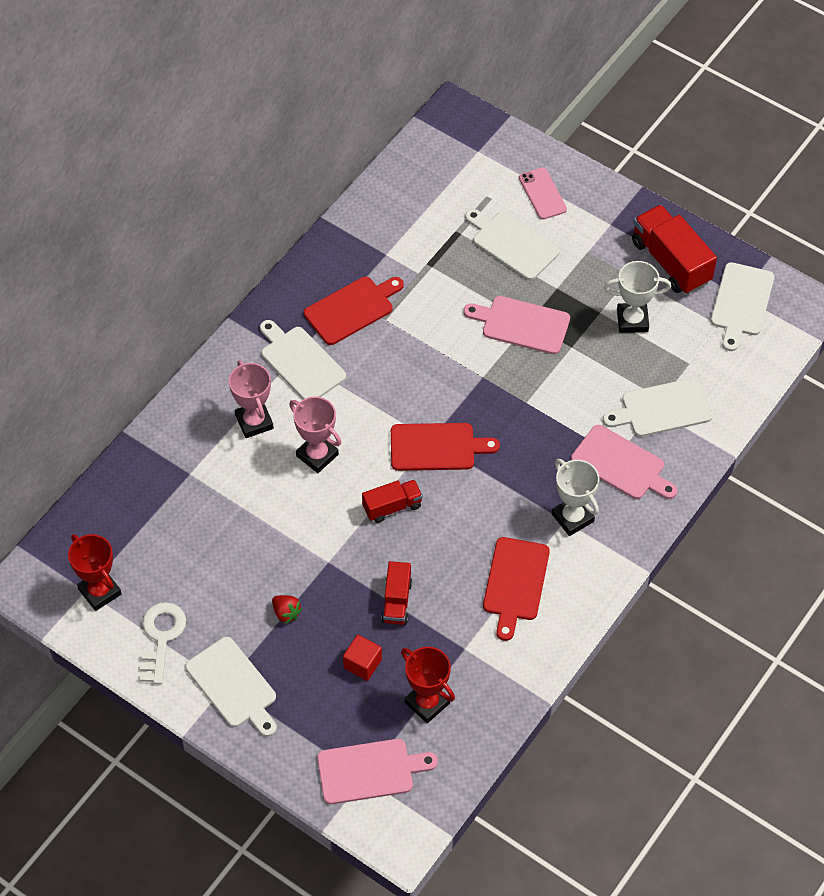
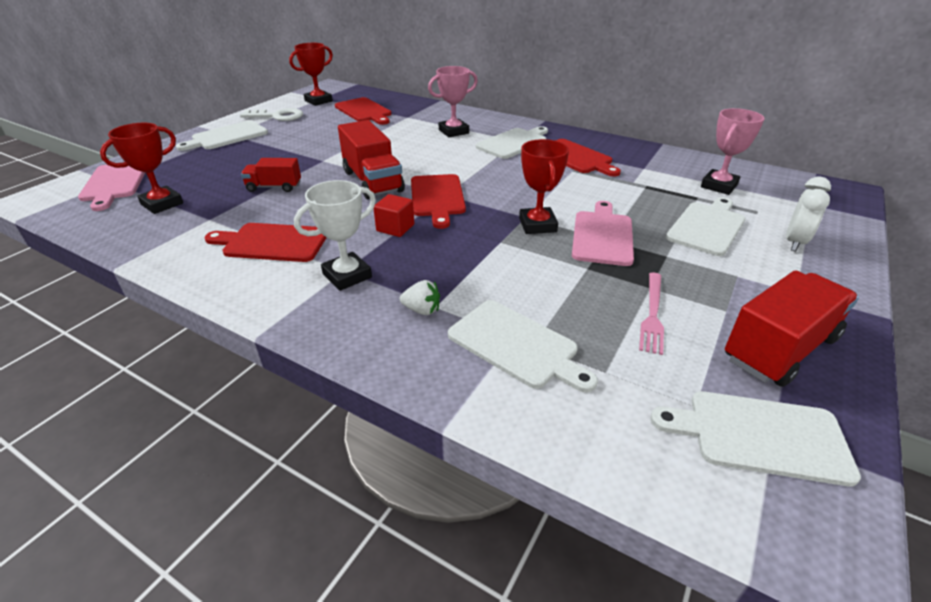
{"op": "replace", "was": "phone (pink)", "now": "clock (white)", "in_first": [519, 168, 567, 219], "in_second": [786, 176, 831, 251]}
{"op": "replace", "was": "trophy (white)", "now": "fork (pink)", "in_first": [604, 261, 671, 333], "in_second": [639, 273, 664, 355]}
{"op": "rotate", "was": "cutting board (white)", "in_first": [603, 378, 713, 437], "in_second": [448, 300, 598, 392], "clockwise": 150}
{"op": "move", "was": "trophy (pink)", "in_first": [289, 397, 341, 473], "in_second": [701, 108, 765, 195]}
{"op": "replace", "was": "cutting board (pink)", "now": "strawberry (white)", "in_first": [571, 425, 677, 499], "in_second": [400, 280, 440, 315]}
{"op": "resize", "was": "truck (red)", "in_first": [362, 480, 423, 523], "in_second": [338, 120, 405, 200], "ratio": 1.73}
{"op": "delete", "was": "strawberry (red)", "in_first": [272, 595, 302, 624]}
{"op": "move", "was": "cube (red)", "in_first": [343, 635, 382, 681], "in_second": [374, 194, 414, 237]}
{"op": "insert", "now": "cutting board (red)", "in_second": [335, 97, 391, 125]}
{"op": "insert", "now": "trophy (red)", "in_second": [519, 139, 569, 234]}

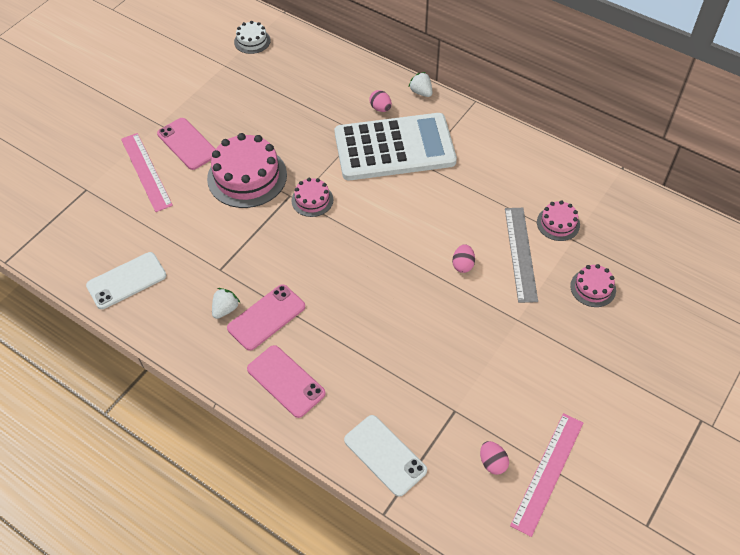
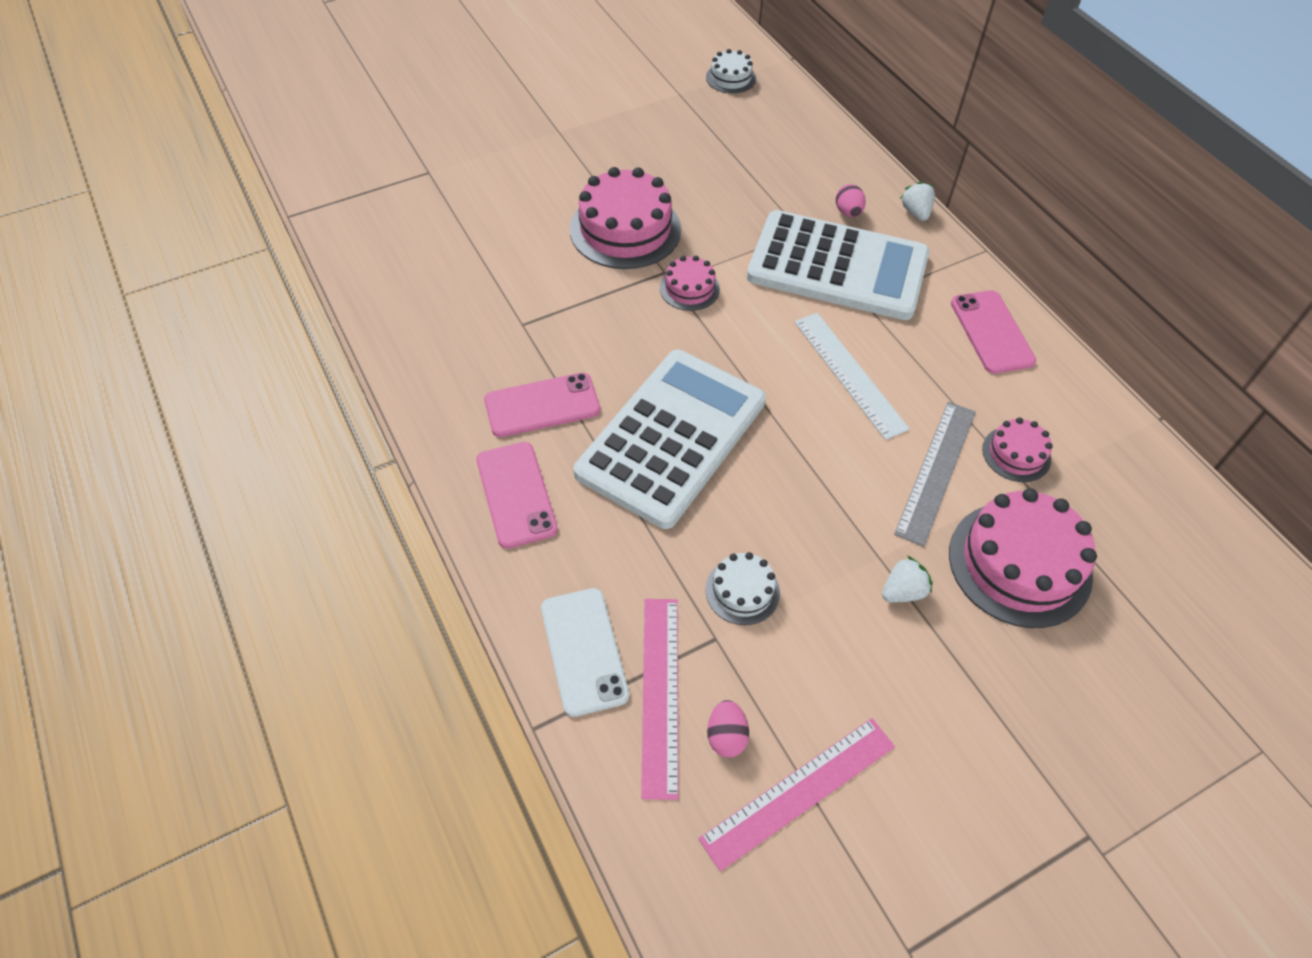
{"op": "move", "was": "phone (pink)", "in_first": [157, 118, 215, 170], "in_second": [951, 290, 1036, 374]}
{"op": "move", "was": "ruler (pink)", "in_first": [121, 133, 173, 212], "in_second": [641, 599, 679, 800]}
{"op": "delete", "was": "egg (pink)", "in_first": [452, 244, 475, 273]}
{"op": "delete", "was": "phone (white)", "in_first": [86, 252, 166, 309]}
{"op": "resize", "was": "cake (pink)", "in_first": [570, 264, 616, 307], "in_second": [949, 488, 1097, 628], "ratio": 1.94}
{"op": "move", "was": "strawberry (white)", "in_first": [212, 288, 240, 319], "in_second": [882, 556, 933, 602]}
{"op": "insert", "now": "ruler (white)", "in_second": [795, 313, 910, 440]}
{"op": "insert", "now": "calculator (white)", "in_second": [574, 350, 766, 529]}
{"op": "insert", "now": "cake (white)", "in_second": [705, 552, 780, 625]}

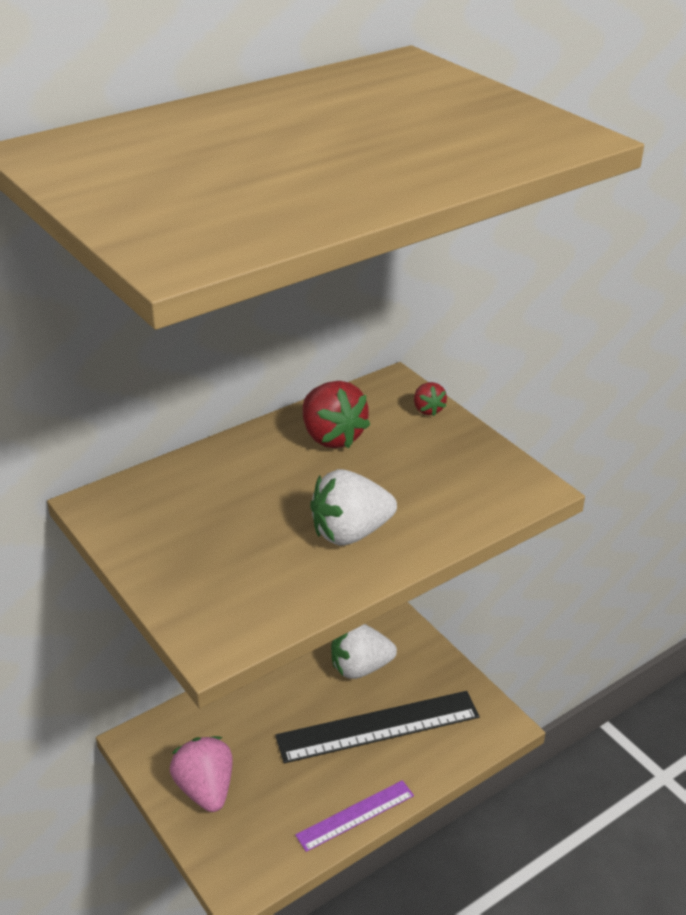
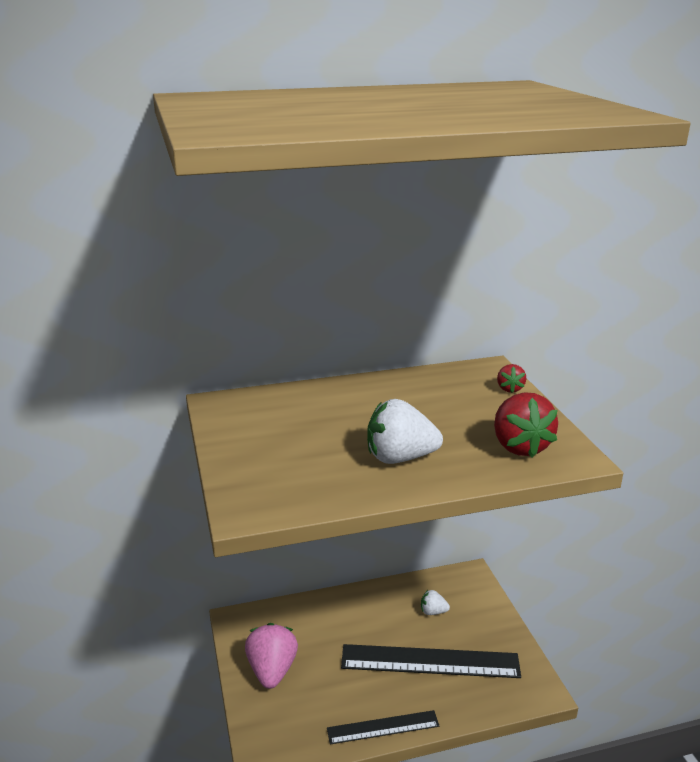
{"op": "move", "was": "strawberry (red)", "in_first": [303, 381, 370, 449], "in_second": [494, 392, 558, 457]}
{"op": "resize", "was": "strawberry (white)", "in_first": [331, 624, 397, 679], "in_second": [421, 590, 450, 615], "ratio": 0.52}
{"op": "recolor", "was": "ruler (purple)", "now": "ruler (black)", "in_first": [295, 780, 414, 852], "in_second": [327, 710, 439, 744]}

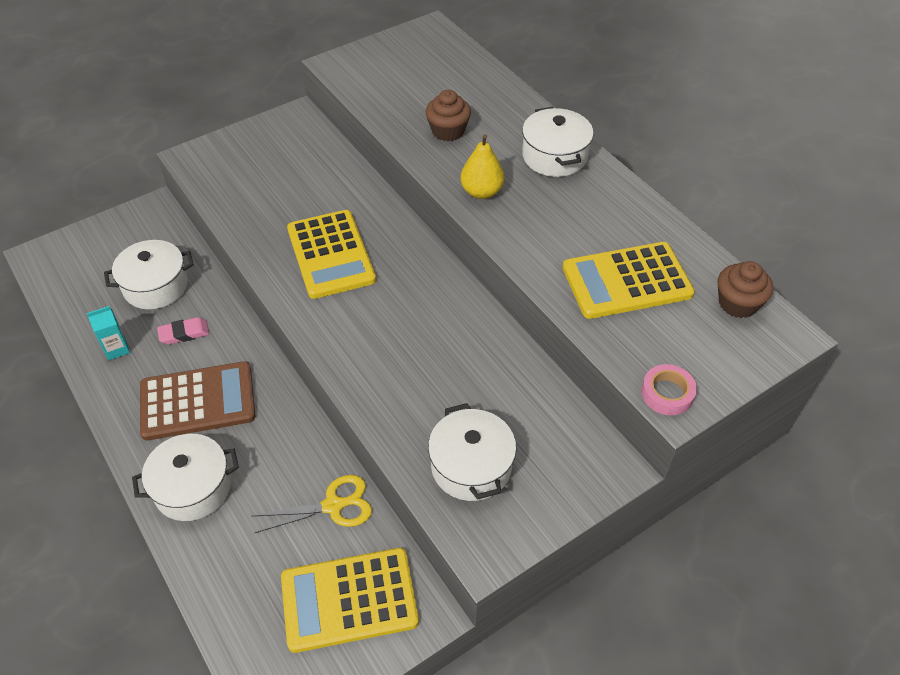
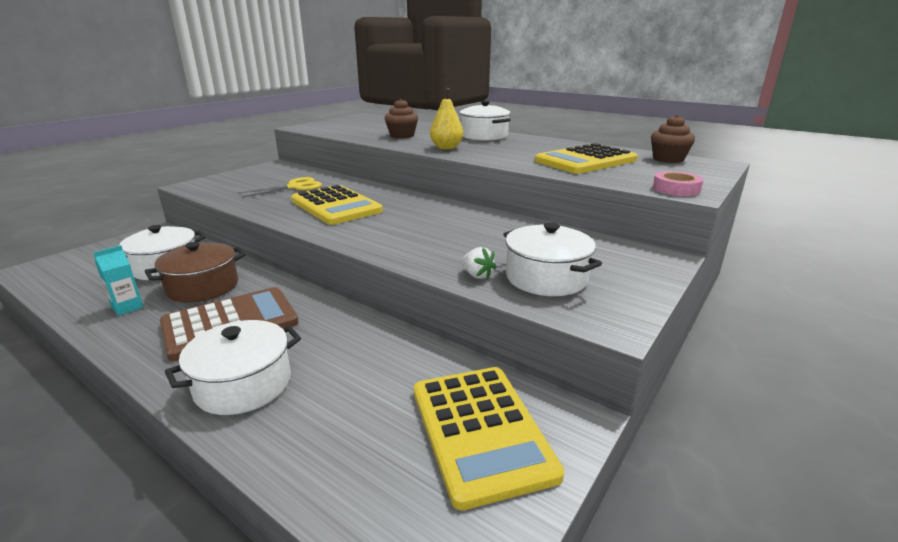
{"op": "replace", "was": "eraser (pink)", "now": "pot (brown)", "in_first": [157, 317, 209, 345], "in_second": [144, 242, 246, 303]}
{"op": "move", "was": "scissors (yellow)", "in_first": [253, 475, 372, 533], "in_second": [237, 177, 322, 198]}
{"op": "rotate", "was": "calculator (yellow)", "in_first": [281, 548, 419, 653], "in_second": [414, 367, 564, 510], "clockwise": -75}
{"op": "insert", "now": "strawberry (white)", "in_second": [461, 247, 496, 279]}

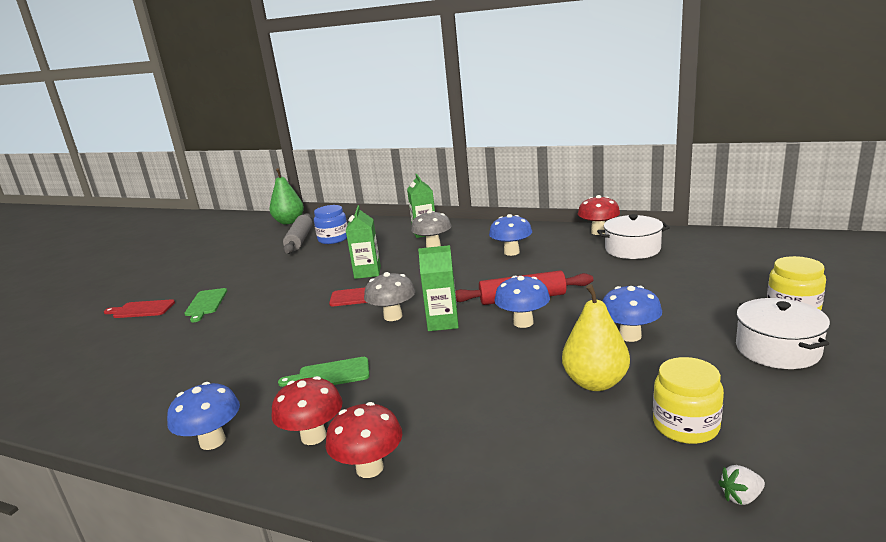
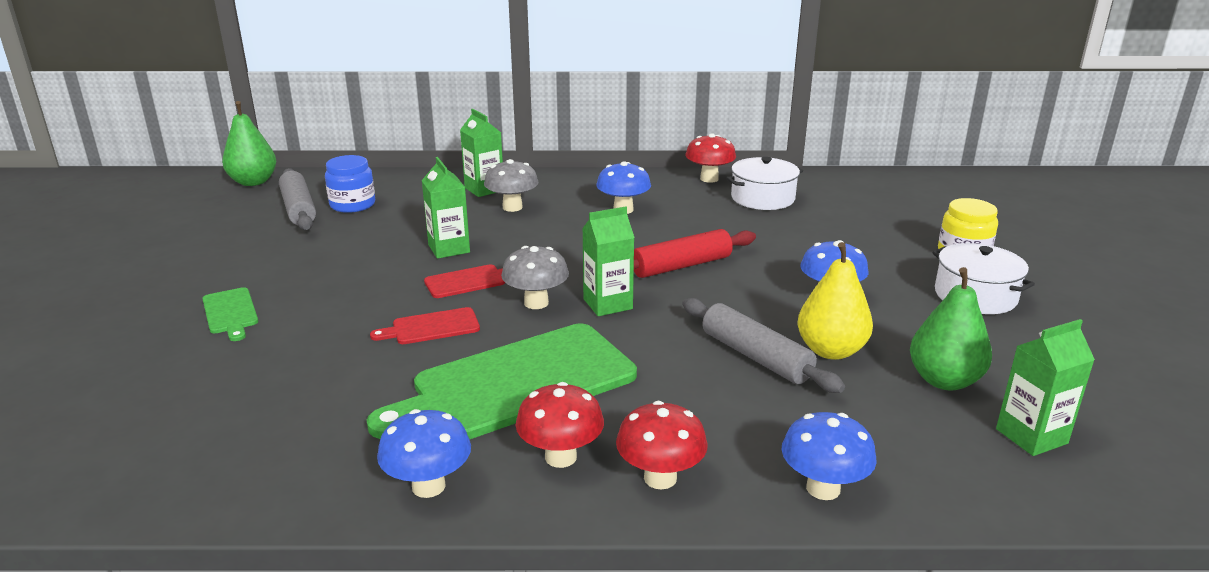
{"op": "move", "was": "mushroom (blue)", "in_first": [494, 276, 550, 328], "in_second": [782, 412, 877, 500]}
{"op": "move", "was": "cutting board (red)", "in_first": [104, 299, 175, 318], "in_second": [370, 307, 480, 344]}
{"op": "resize", "was": "cutting board (green)", "in_first": [278, 357, 370, 387], "in_second": [367, 324, 637, 439], "ratio": 2.27}
{"op": "replace", "was": "jar (yellow)", "now": "pear (green)", "in_first": [653, 357, 724, 444], "in_second": [910, 267, 992, 390]}
{"op": "replace", "was": "strawberry (white)", "now": "carton (green)", "in_first": [718, 465, 765, 505], "in_second": [996, 319, 1095, 456]}
{"op": "insert", "now": "rolling pin (grey)", "in_second": [682, 298, 845, 393]}

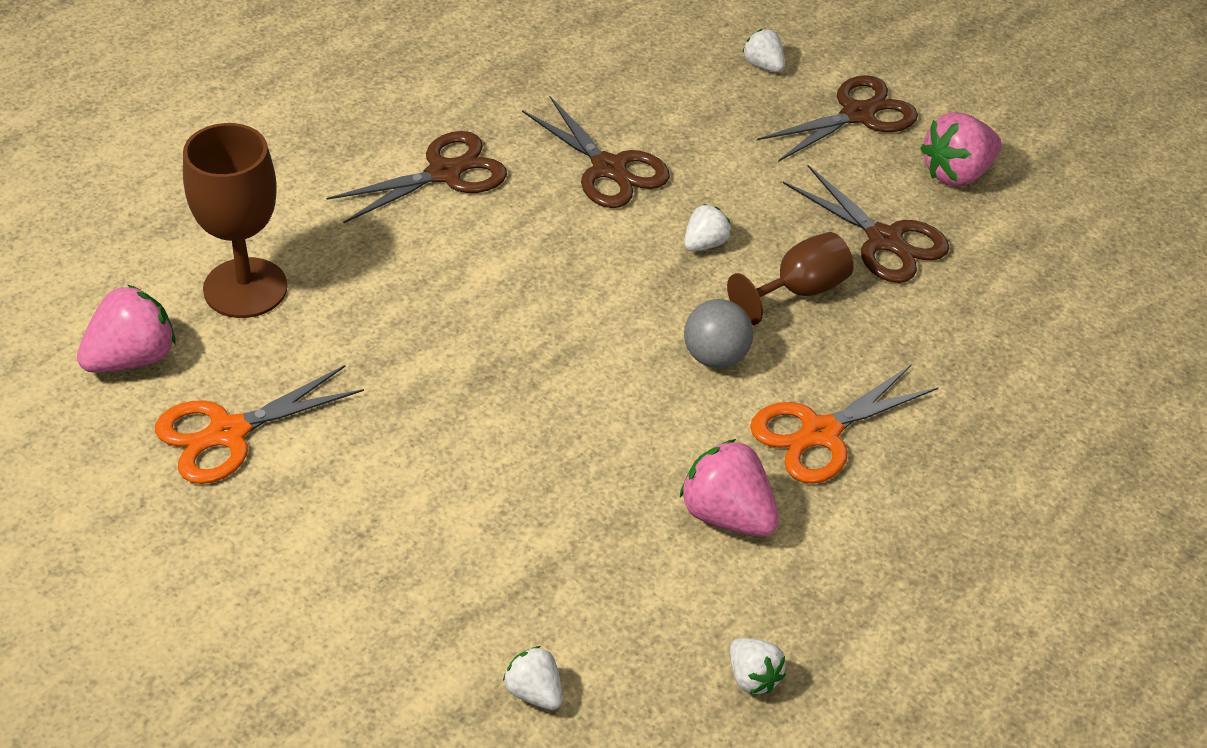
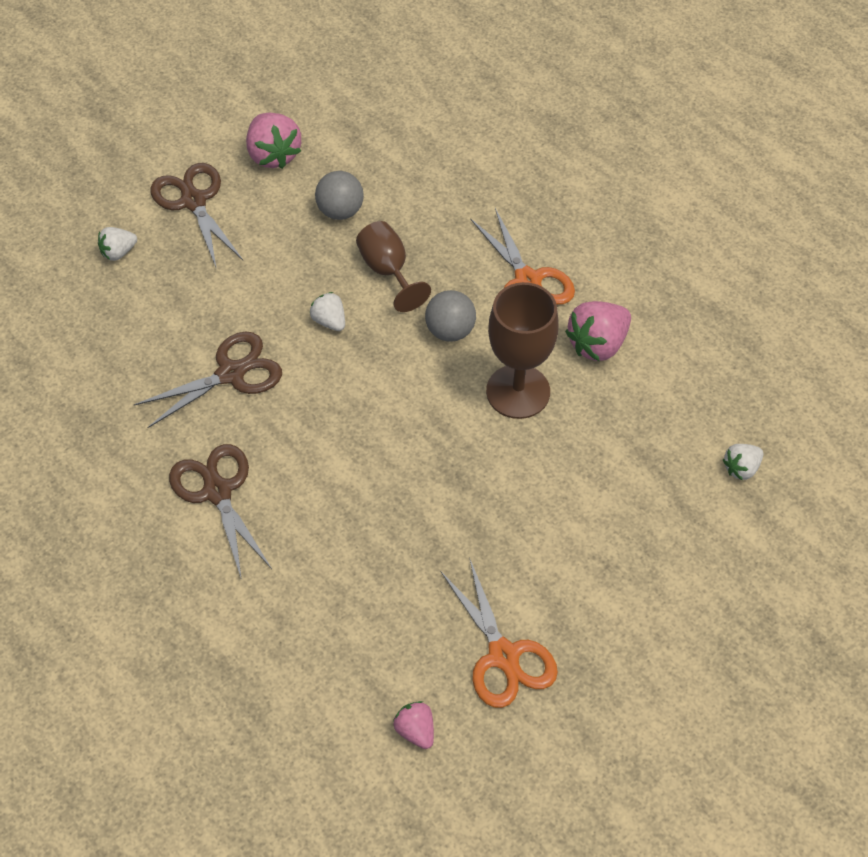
{"op": "move", "was": "goblet (brown)", "in_first": [183, 123, 287, 318], "in_second": [486, 282, 559, 419]}
{"op": "replace", "was": "scissors (brown)", "now": "ball (grey)", "in_first": [783, 165, 949, 283], "in_second": [315, 171, 364, 220]}
{"op": "resize", "was": "strawberry (pink)", "in_first": [77, 285, 176, 373], "in_second": [393, 701, 434, 749], "ratio": 0.58}
{"op": "delete", "was": "strawberry (white)", "in_first": [730, 638, 786, 694]}

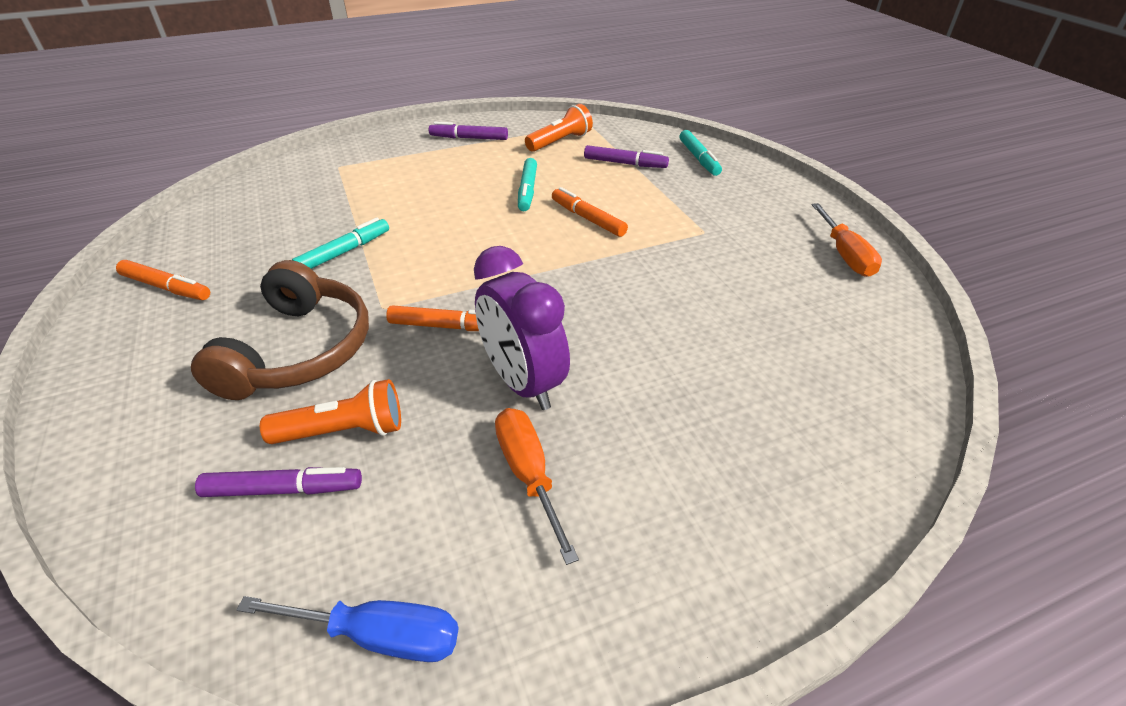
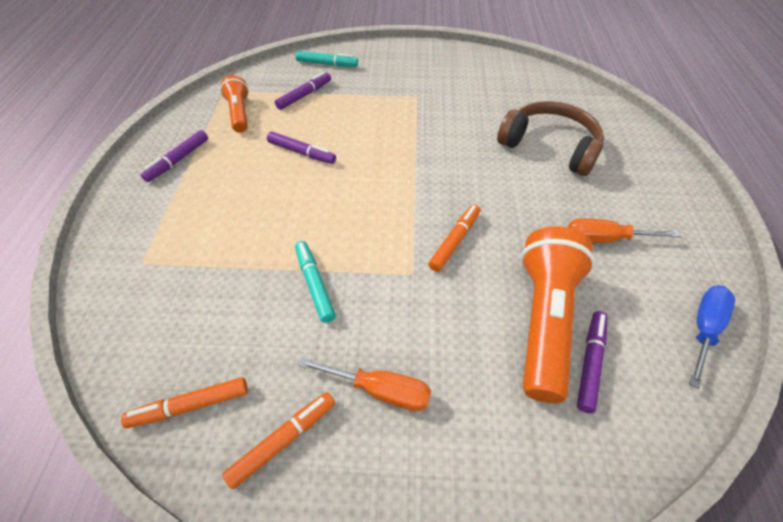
{"op": "recolor", "was": "marker (turquoise)", "now": "marker (purple)", "in_first": [518, 158, 537, 211], "in_second": [267, 132, 336, 164]}
{"op": "move", "was": "marker (orange)", "in_first": [552, 187, 628, 237], "in_second": [121, 377, 248, 428]}
{"op": "move", "was": "screwdriver (orange)", "in_first": [812, 203, 882, 277], "in_second": [298, 357, 431, 411]}
{"op": "delete", "was": "clock (purple)", "in_first": [474, 246, 570, 410]}
{"op": "move", "was": "headphones (brown)", "in_first": [191, 260, 369, 400], "in_second": [497, 101, 604, 176]}
{"op": "resize", "was": "flashlight (orange)", "in_first": [260, 379, 401, 444], "in_second": [521, 226, 595, 403], "ratio": 1.76}

